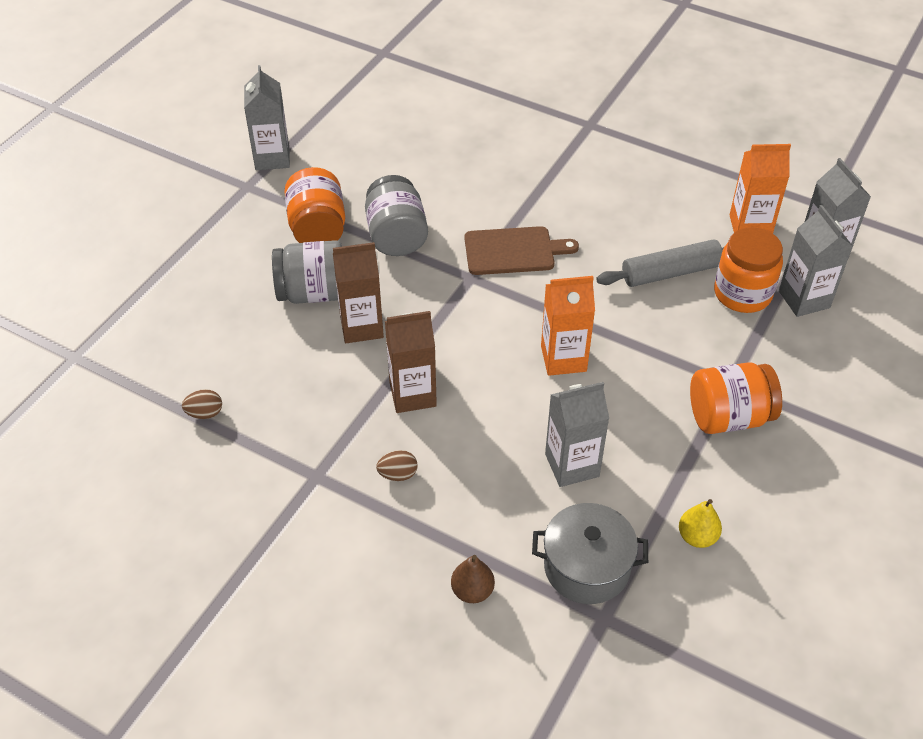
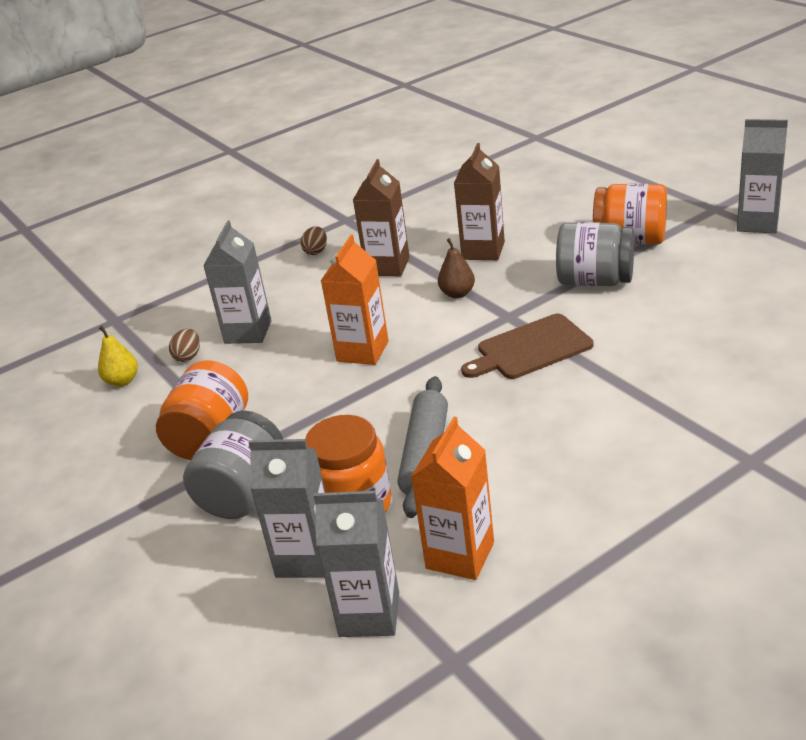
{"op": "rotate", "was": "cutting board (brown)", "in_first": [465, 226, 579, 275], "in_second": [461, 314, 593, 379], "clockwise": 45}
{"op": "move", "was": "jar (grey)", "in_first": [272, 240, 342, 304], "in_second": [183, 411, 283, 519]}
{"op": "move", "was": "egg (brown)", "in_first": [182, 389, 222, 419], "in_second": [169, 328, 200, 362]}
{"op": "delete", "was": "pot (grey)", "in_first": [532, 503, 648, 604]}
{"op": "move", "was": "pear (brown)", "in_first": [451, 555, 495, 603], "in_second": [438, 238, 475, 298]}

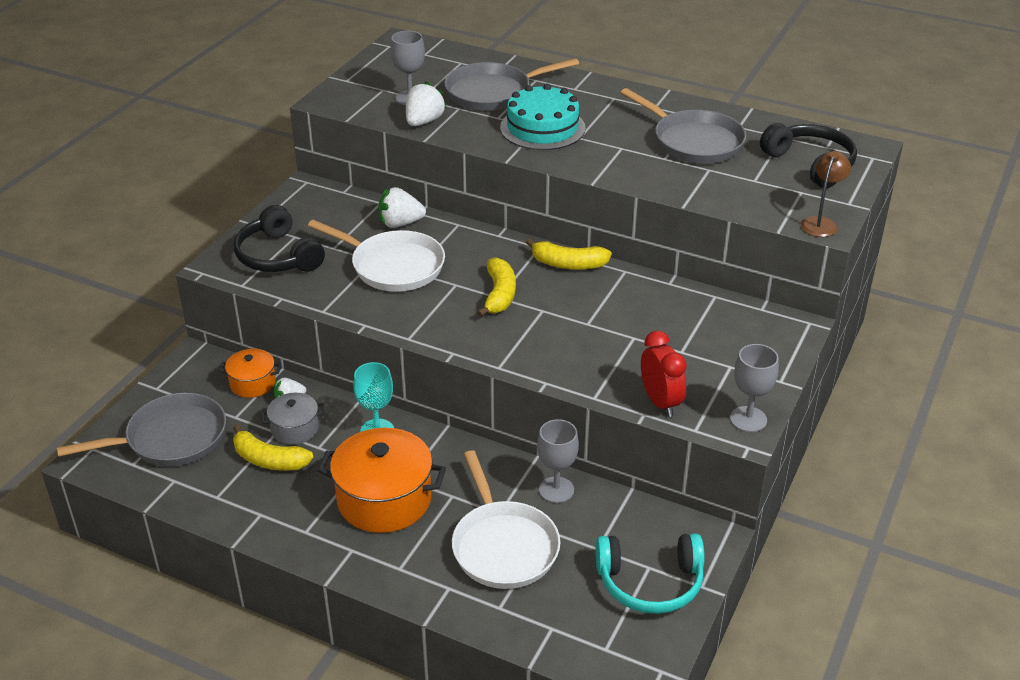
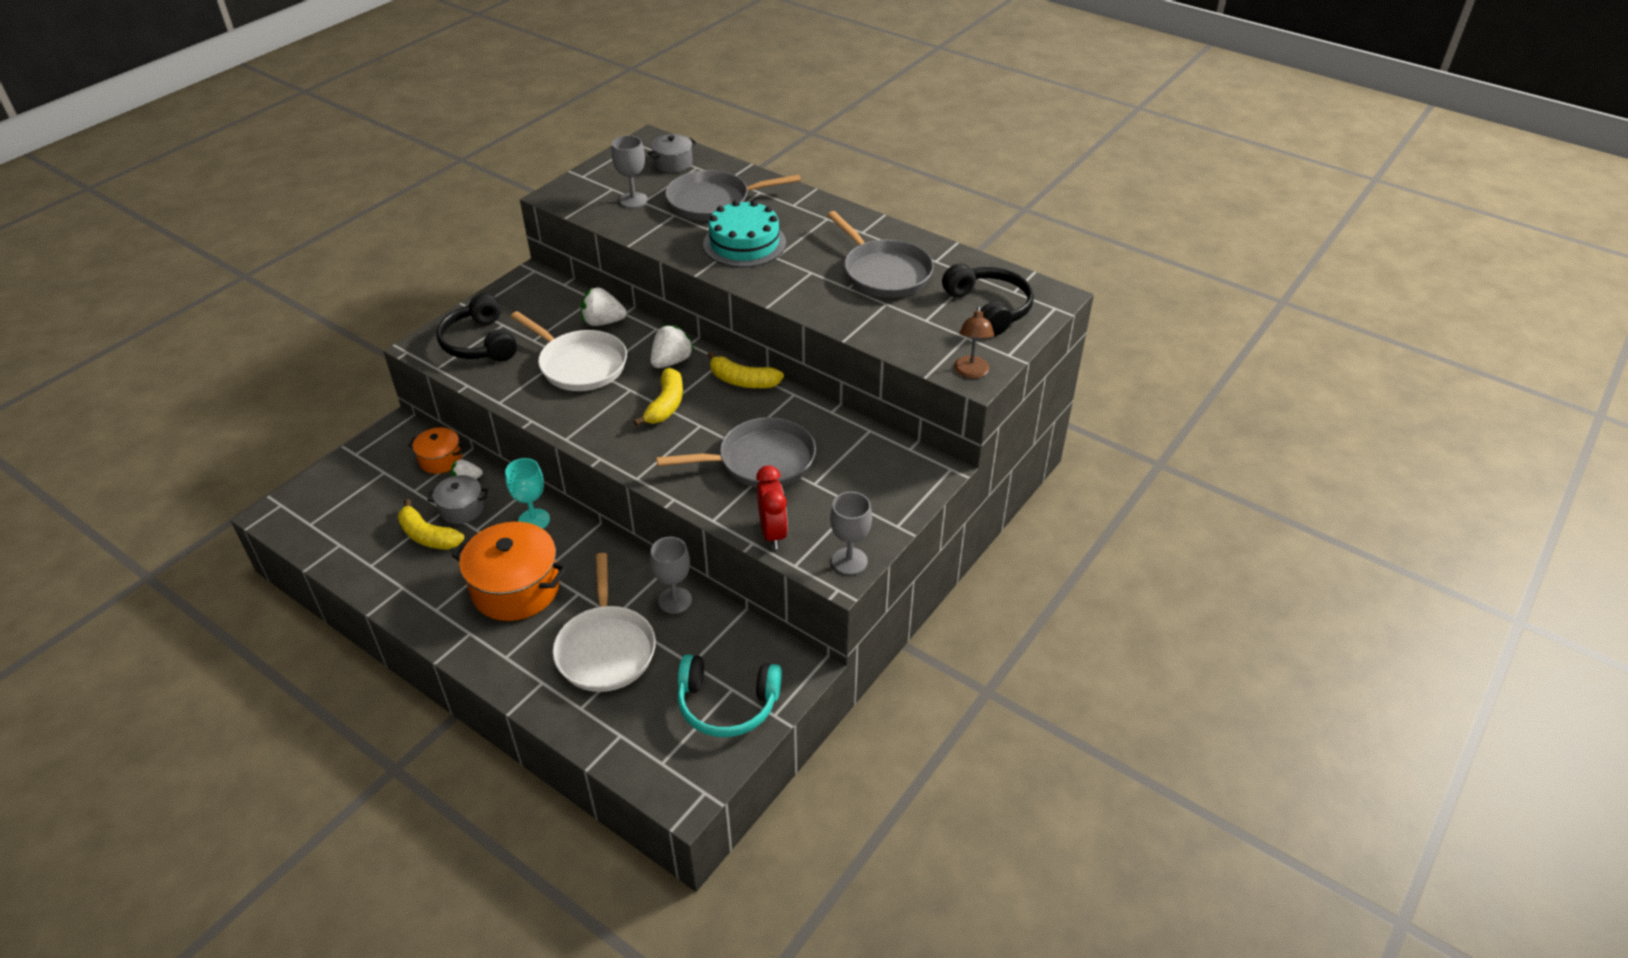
{"op": "move", "was": "strawberry (white)", "in_first": [406, 81, 447, 126], "in_second": [650, 325, 695, 368]}
{"op": "rotate", "was": "lamp (brown)", "in_first": [801, 151, 851, 237], "in_second": [954, 306, 994, 378], "clockwise": 150}
{"op": "move", "was": "pan (grey)", "in_first": [57, 393, 226, 466], "in_second": [656, 417, 816, 488]}
{"op": "insert", "now": "pot (grey)", "in_second": [647, 134, 696, 173]}

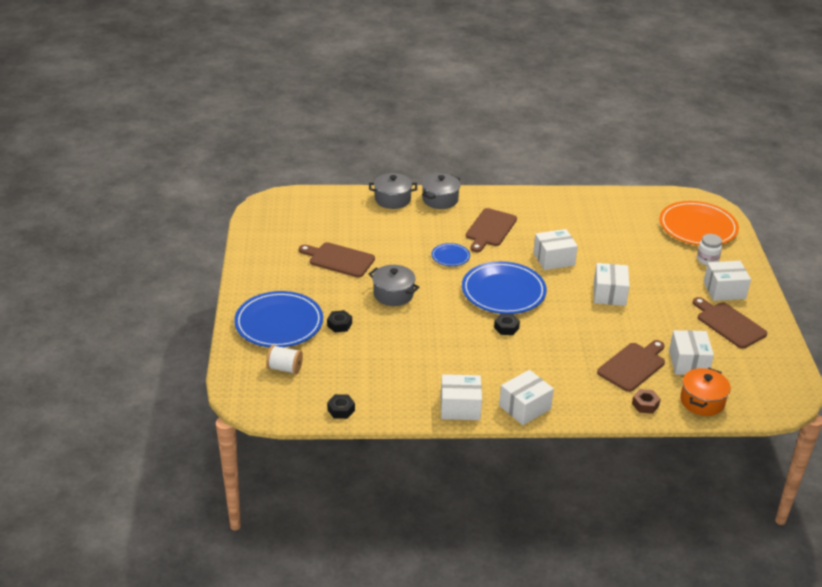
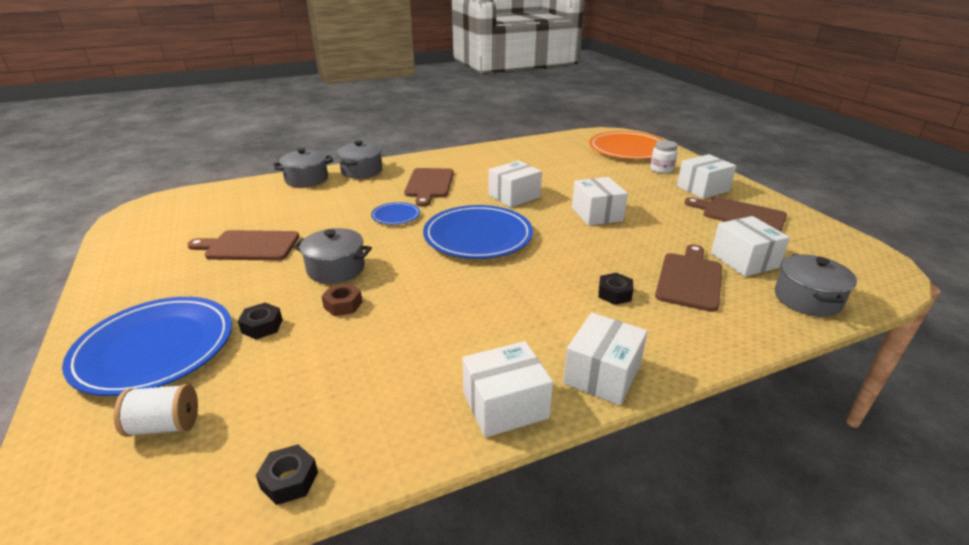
{"op": "move", "was": "nut (black)", "in_first": [494, 314, 520, 335], "in_second": [598, 273, 634, 305]}
{"op": "recolor", "was": "pot (orange)", "now": "pot (grey)", "in_first": [680, 368, 731, 416], "in_second": [775, 254, 857, 317]}
{"op": "move", "was": "nut (brown)", "in_first": [632, 389, 661, 414], "in_second": [321, 283, 362, 316]}

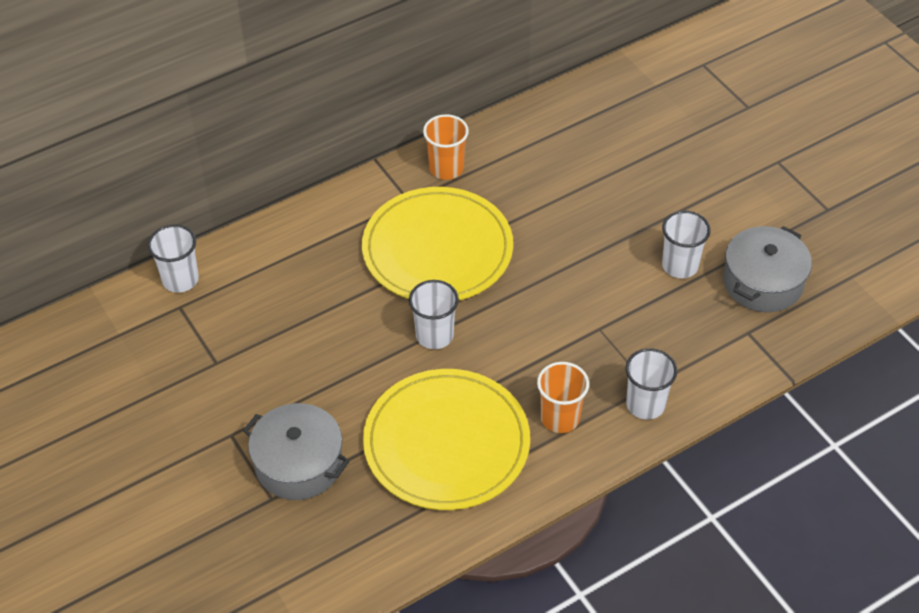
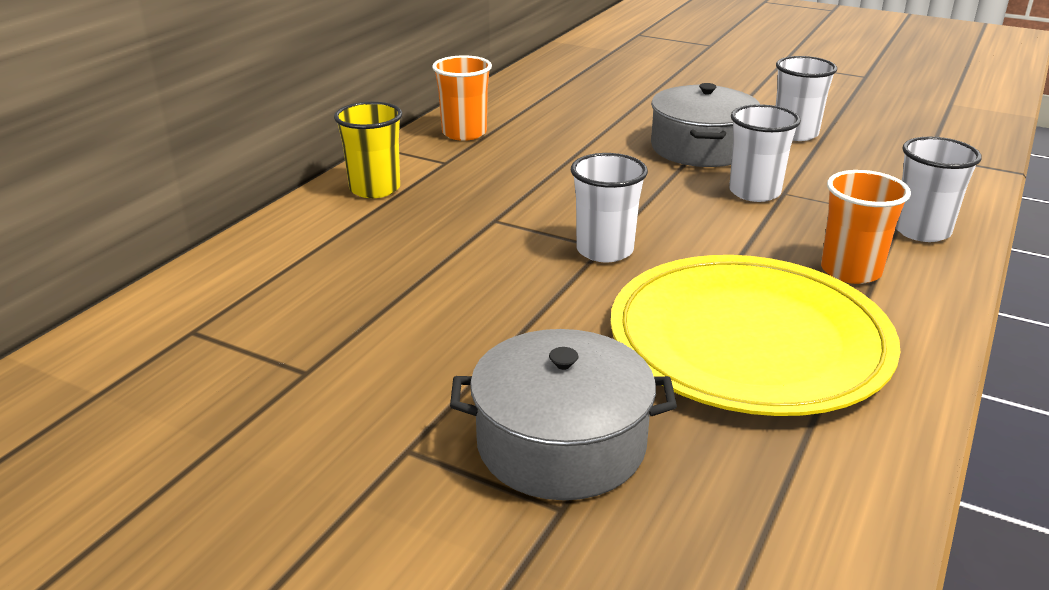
{"op": "delete", "was": "plate (yellow)", "in_first": [362, 187, 513, 300]}
{"op": "move", "was": "cup (white)", "in_first": [148, 224, 199, 293], "in_second": [729, 104, 801, 202]}
{"op": "move", "was": "pot (grey)", "in_first": [723, 226, 812, 312], "in_second": [651, 83, 760, 167]}
{"op": "insert", "now": "cup (yellow)", "in_second": [334, 102, 402, 198]}

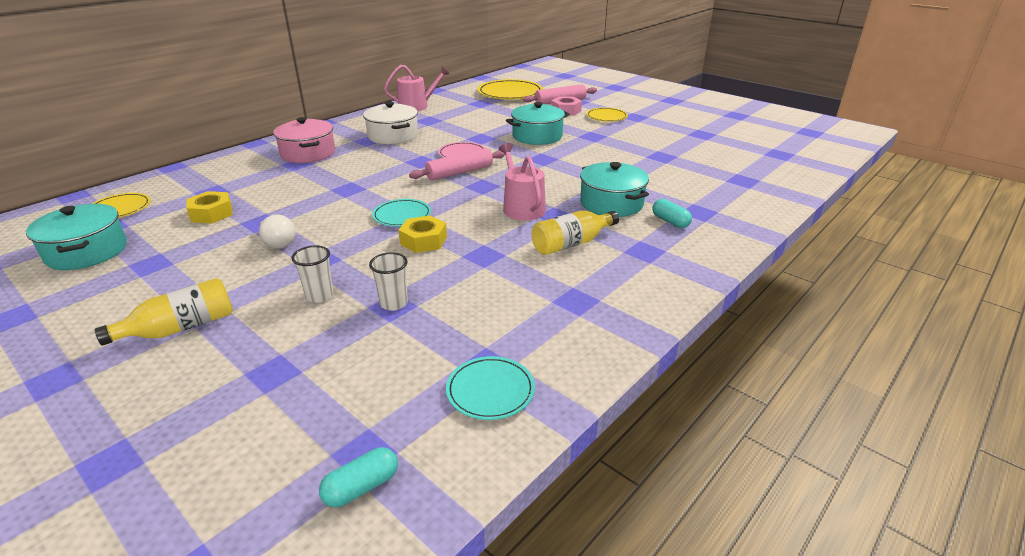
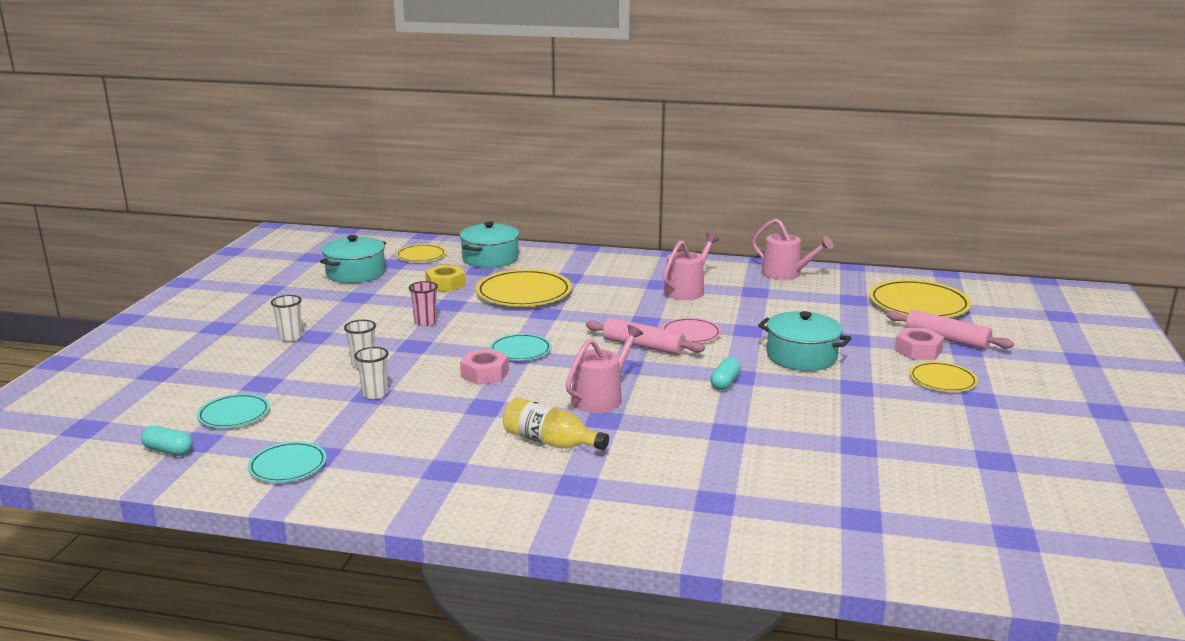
{"op": "replace", "was": "pot (white)", "now": "watering can (pink)", "in_first": [363, 102, 418, 144], "in_second": [663, 233, 719, 300]}
{"op": "delete", "was": "pot (pink)", "in_first": [273, 117, 335, 163]}
{"op": "move", "was": "pot (turquoise)", "in_first": [580, 162, 649, 217], "in_second": [459, 221, 519, 268]}
{"op": "move", "was": "capsule (turquoise)", "in_first": [653, 199, 692, 228], "in_second": [710, 357, 741, 390]}
{"op": "replace", "was": "light bulb (white)", "now": "cup (pink)", "in_first": [259, 215, 296, 249], "in_second": [409, 281, 438, 326]}
{"op": "recolor", "was": "nut (yellow)", "now": "nut (pink)", "in_first": [399, 216, 447, 253], "in_second": [460, 348, 509, 385]}
{"op": "replace", "was": "bottle (yellow)", "now": "cup (white)", "in_first": [94, 278, 233, 346], "in_second": [271, 295, 302, 342]}
{"op": "insert", "now": "plate (yellow)", "in_second": [476, 269, 572, 306]}
{"op": "insert", "now": "plate (turquoise)", "in_second": [197, 394, 270, 428]}

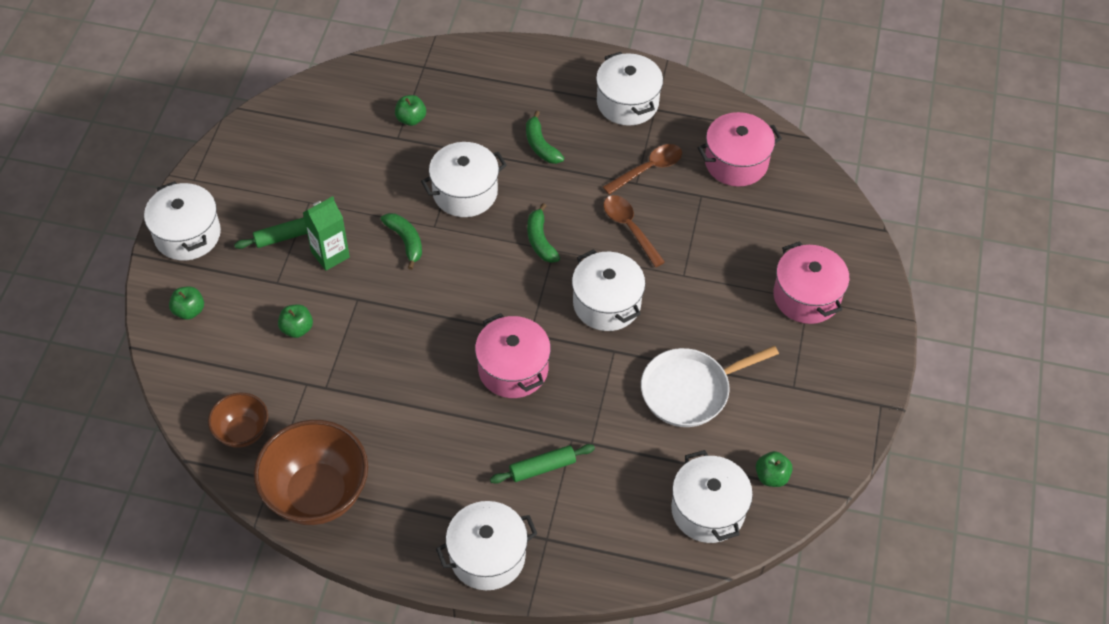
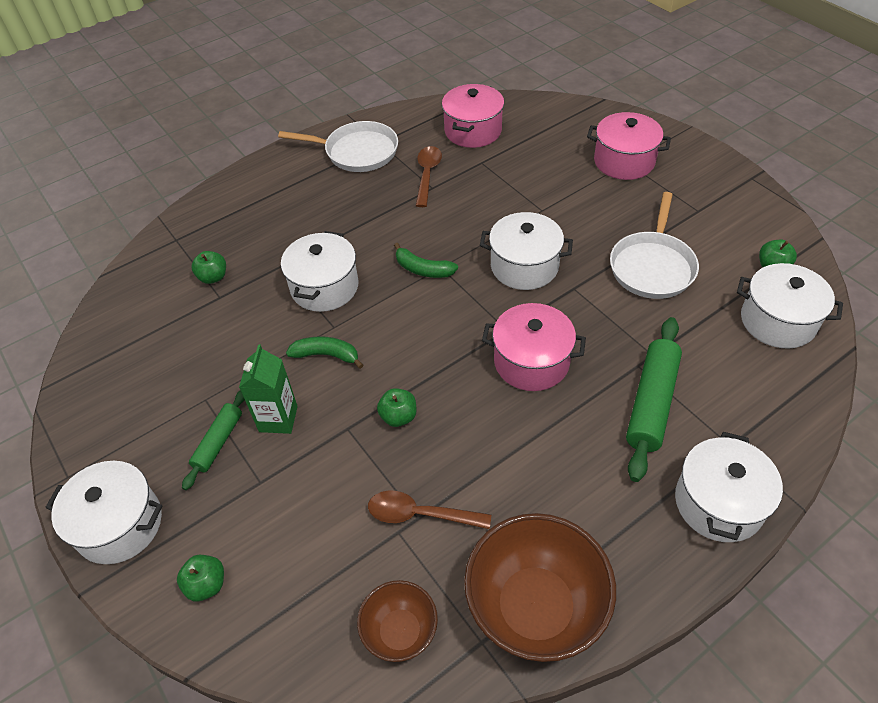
{"op": "replace", "was": "pot (white)", "now": "pan (white)", "in_first": [596, 52, 663, 126], "in_second": [278, 121, 398, 172]}
{"op": "delete", "was": "banana (green)", "in_first": [526, 111, 564, 164]}
{"op": "move", "was": "spoon (brown)", "in_first": [604, 195, 665, 267], "in_second": [368, 491, 491, 529]}
{"op": "move", "was": "apple (green)", "in_first": [278, 304, 313, 338], "in_second": [377, 388, 416, 427]}
{"op": "resize", "was": "rolling pin (green)", "in_first": [490, 444, 595, 484], "in_second": [626, 317, 682, 482], "ratio": 1.68}

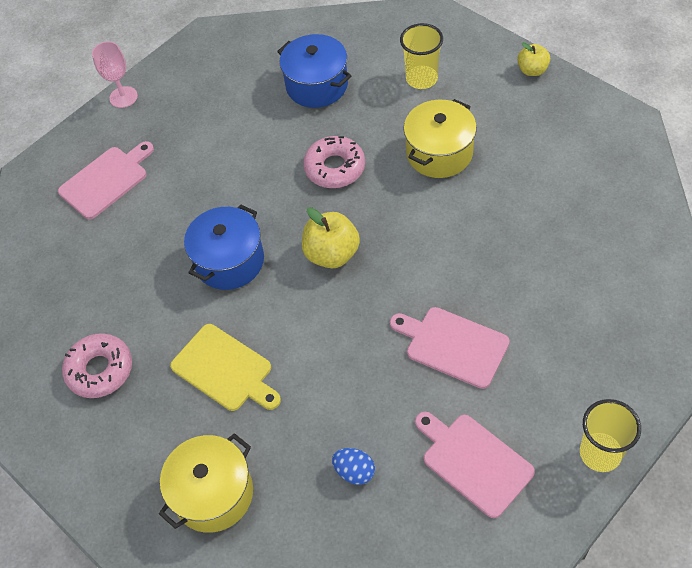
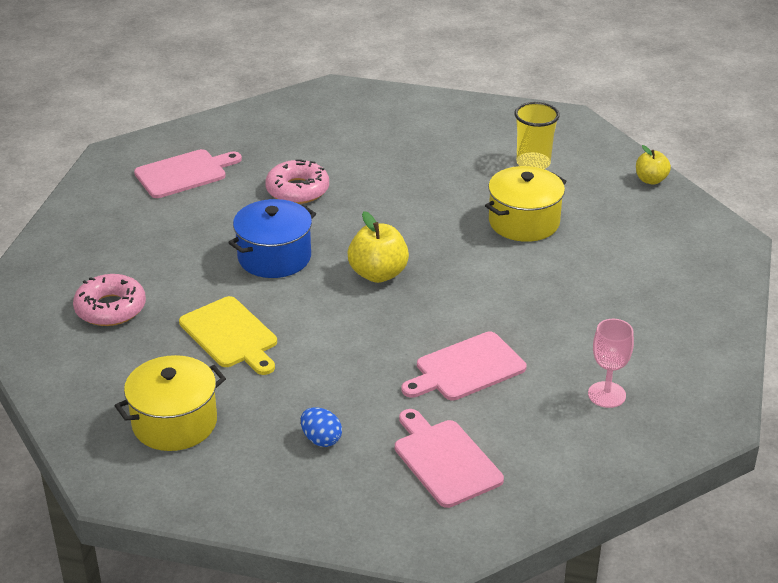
{"op": "delete", "was": "pot (blue)", "in_first": [277, 34, 351, 108]}
{"op": "move", "was": "goblet (pink)", "in_first": [92, 41, 138, 108], "in_second": [588, 319, 634, 408]}
{"op": "move", "was": "donut (pink)", "in_first": [303, 136, 365, 188], "in_second": [265, 159, 329, 204]}
{"op": "rotate", "was": "cutting board (pink)", "in_first": [390, 307, 510, 389], "in_second": [401, 332, 526, 400], "clockwise": -75}
{"op": "delete", "was": "cup (yellow)", "in_first": [580, 399, 641, 472]}

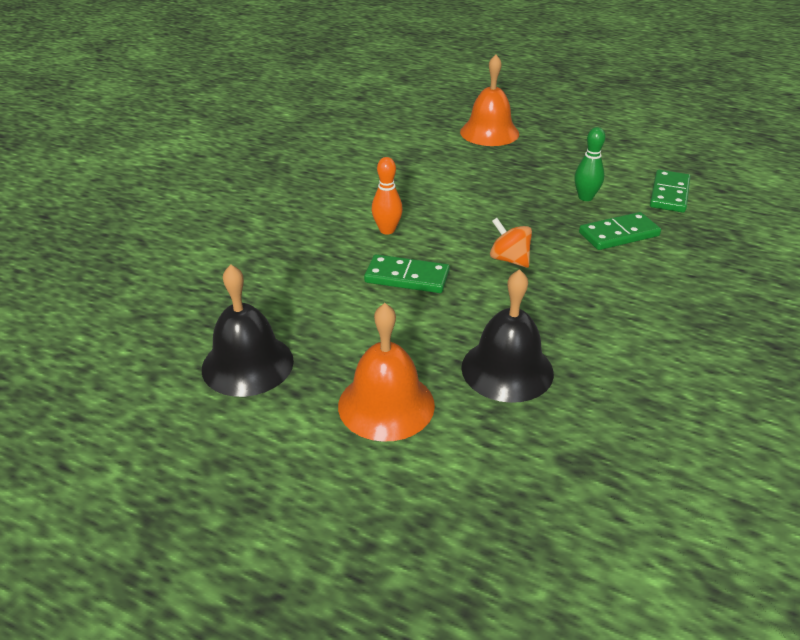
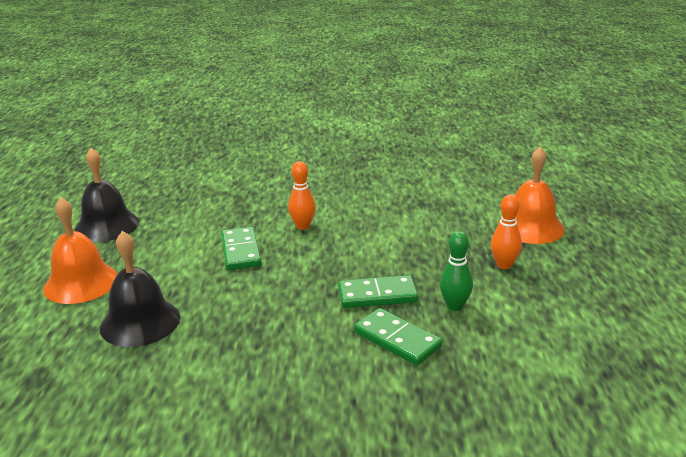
{"op": "move", "was": "domino (green)", "in_first": [650, 170, 690, 213], "in_second": [338, 275, 418, 308]}
{"op": "delete", "was": "spinning top (orange)", "in_first": [490, 218, 532, 268]}
{"op": "insert", "now": "bowling pin (orange)", "in_second": [491, 195, 522, 269]}

